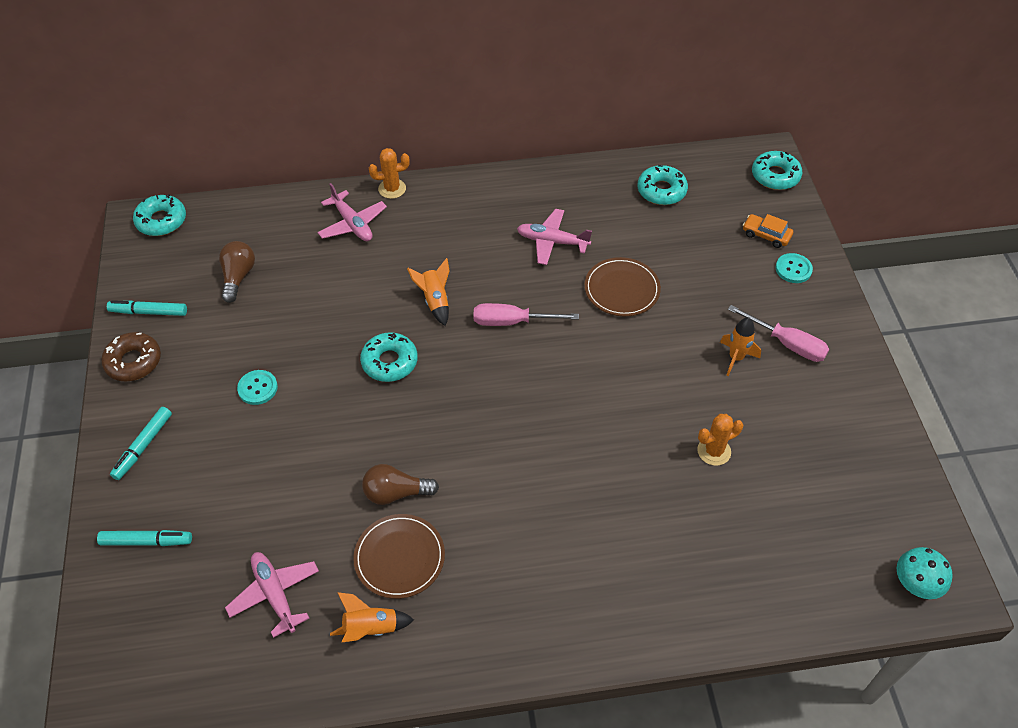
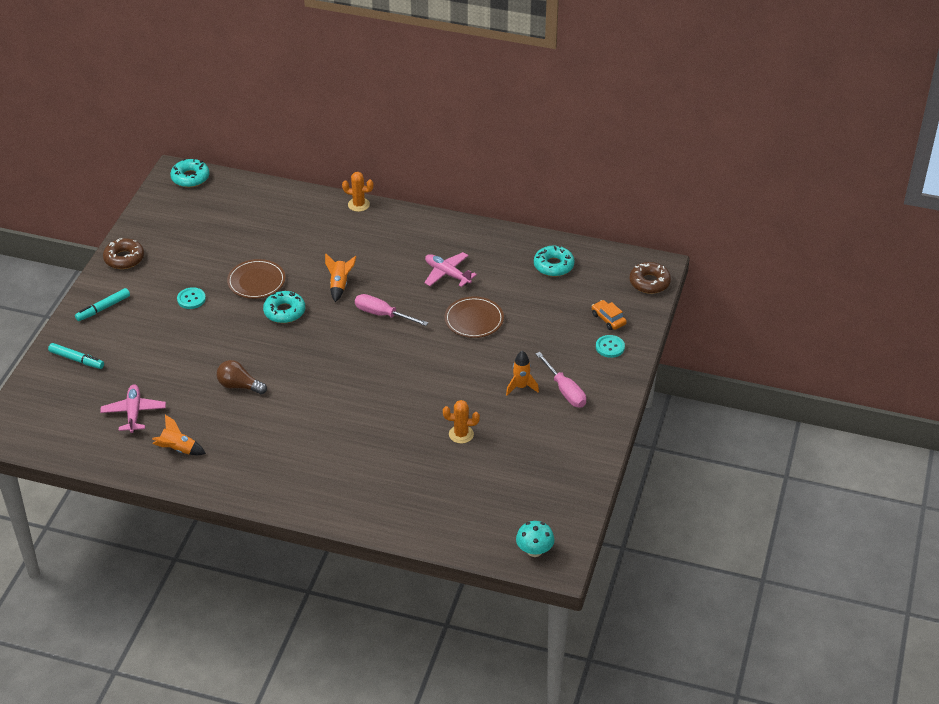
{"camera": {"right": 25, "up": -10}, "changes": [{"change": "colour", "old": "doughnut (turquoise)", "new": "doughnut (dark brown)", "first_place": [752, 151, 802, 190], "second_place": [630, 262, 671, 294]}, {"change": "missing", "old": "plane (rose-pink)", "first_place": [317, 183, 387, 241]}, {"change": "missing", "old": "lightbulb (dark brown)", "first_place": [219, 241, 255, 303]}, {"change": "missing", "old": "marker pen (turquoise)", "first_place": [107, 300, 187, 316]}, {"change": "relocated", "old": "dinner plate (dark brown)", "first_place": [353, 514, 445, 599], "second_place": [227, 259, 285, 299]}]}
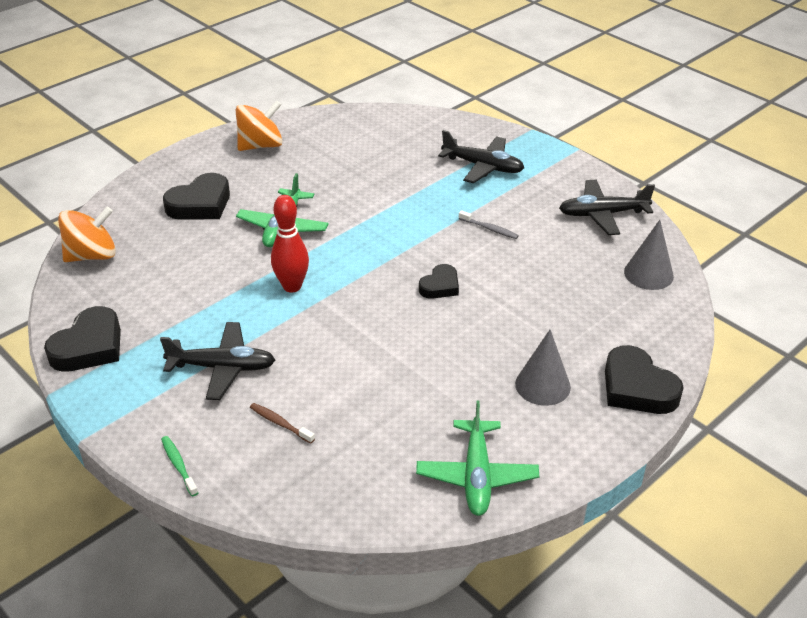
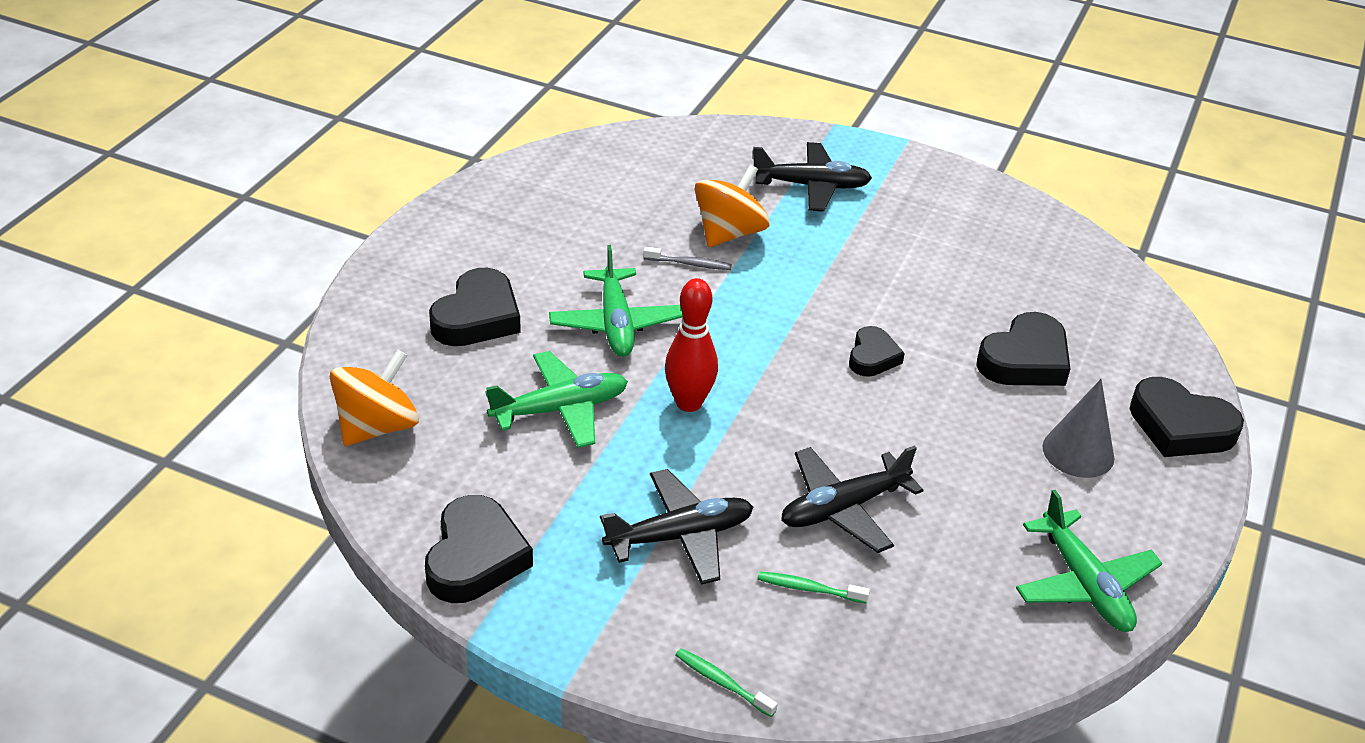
{"camera": {"right": -25, "up": 0}, "changes": [{"change": "relocated", "old": "spinning top (bright orange)", "first_place": [236, 100, 283, 151], "second_place": [694, 165, 770, 247]}, {"change": "relocated", "old": "plane (ebony)", "first_place": [559, 180, 655, 235], "second_place": [781, 445, 923, 553]}, {"change": "relocated", "old": "dental brush (grey)", "first_place": [459, 210, 519, 239], "second_place": [643, 247, 732, 270]}, {"change": "missing", "old": "cone (grey)", "first_place": [624, 220, 674, 290]}, {"change": "colour", "old": "dental brush (dark brown)", "new": "dental brush (green)", "first_place": [250, 403, 315, 444], "second_place": [757, 571, 870, 603]}, {"change": "appeared", "new": "heart (ebony)", "second_place": [976, 312, 1070, 386]}, {"change": "appeared", "new": "plane (green)", "second_place": [485, 351, 628, 448]}]}
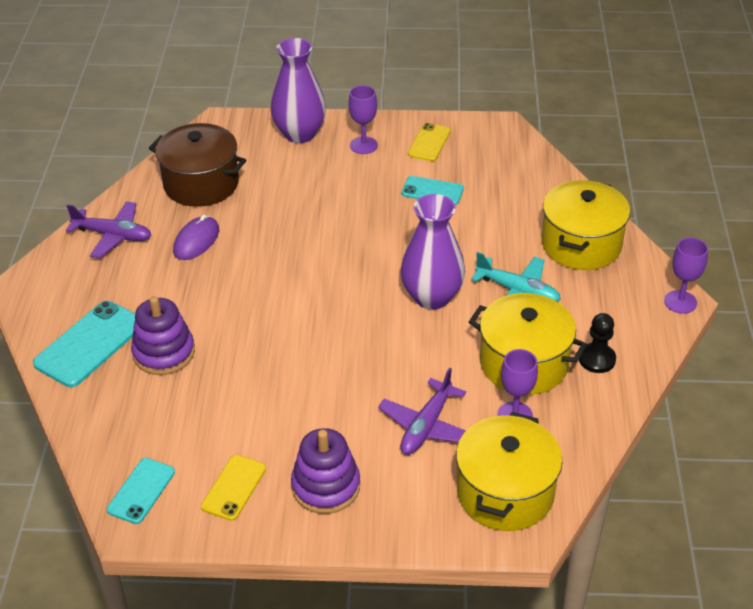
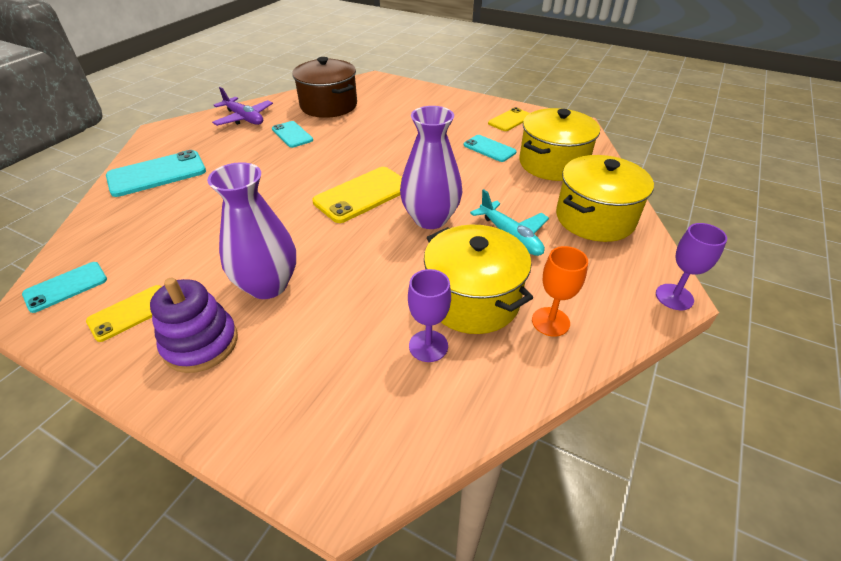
{"camera": {"right": 25, "up": 0}, "changes": [{"change": "relocated", "old": "flower vase (purple)", "first_place": [271, 38, 326, 143], "second_place": [207, 162, 296, 299]}, {"change": "missing", "old": "goblet (purple)", "first_place": [348, 85, 378, 154]}, {"change": "exchanged", "old": "computer mouse (purple)", "new": "mobile phone (turquoise)", "first_place": [173, 215, 219, 260], "second_place": [272, 121, 313, 148]}, {"change": "missing", "old": "stacking rings (purple)", "first_place": [131, 296, 195, 375]}, {"change": "exchanged", "old": "game pawn (ebony)", "new": "goblet (bright orange)", "first_place": [579, 313, 616, 373], "second_place": [532, 246, 588, 337]}, {"change": "missing", "old": "plane (purple)", "first_place": [378, 368, 466, 455]}, {"change": "relocated", "old": "cooking pot (bright yellow)", "first_place": [456, 412, 563, 531], "second_place": [519, 108, 600, 181]}, {"change": "appeared", "new": "mobile phone (bright yellow)", "second_place": [313, 167, 402, 223]}]}
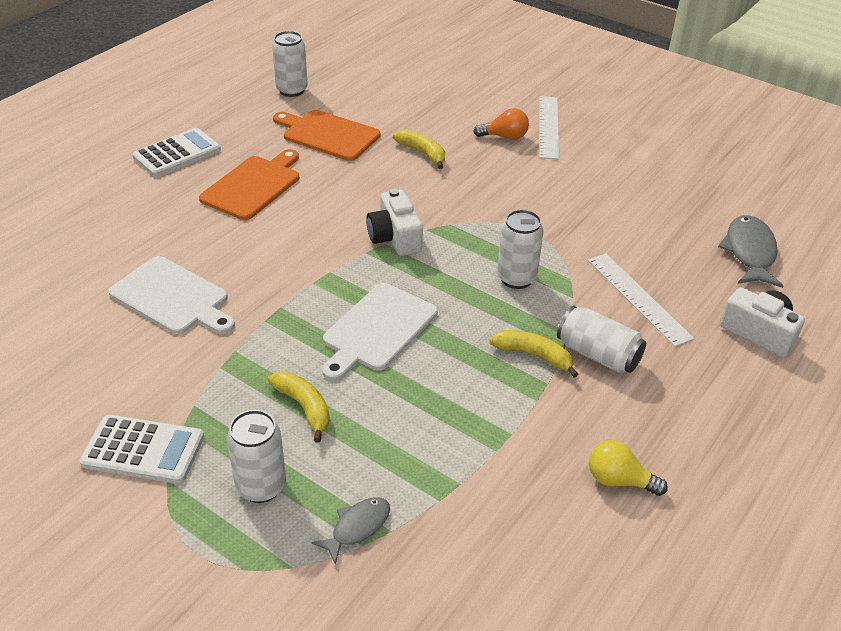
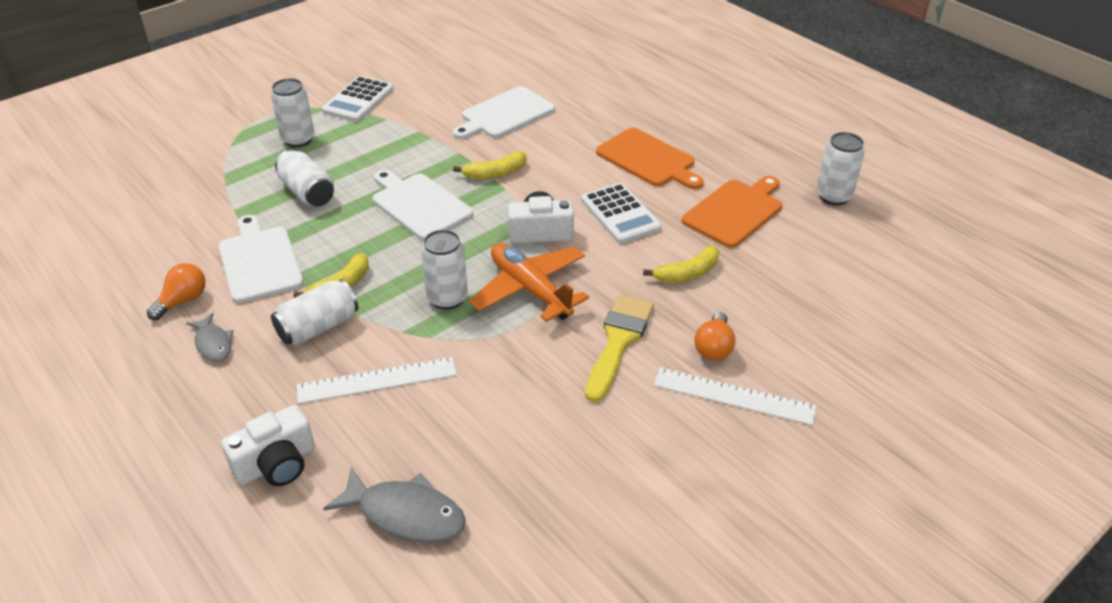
{"camera": {"right": 105, "up": 0}, "changes": [{"change": "relocated", "old": "adding machine (white)", "first_place": [132, 128, 221, 177], "second_place": [581, 183, 662, 244]}, {"change": "relocated", "old": "toy banana (bright yellow)", "first_place": [267, 372, 330, 442], "second_place": [453, 151, 526, 179]}, {"change": "colour", "old": "lightbulb (bright yellow)", "new": "lightbulb (bright orange)", "first_place": [589, 440, 668, 496], "second_place": [147, 263, 206, 320]}, {"change": "relocated", "old": "toy fish (grey)", "first_place": [311, 497, 390, 564], "second_place": [186, 313, 233, 362]}, {"change": "appeared", "new": "can (white)", "second_place": [275, 149, 334, 207]}, {"change": "appeared", "new": "bread board (white)", "second_place": [219, 215, 304, 303]}, {"change": "appeared", "new": "plane (bright orange)", "second_place": [469, 243, 589, 322]}, {"change": "appeared", "new": "paint brush (bright yellow)", "second_place": [585, 295, 654, 403]}]}
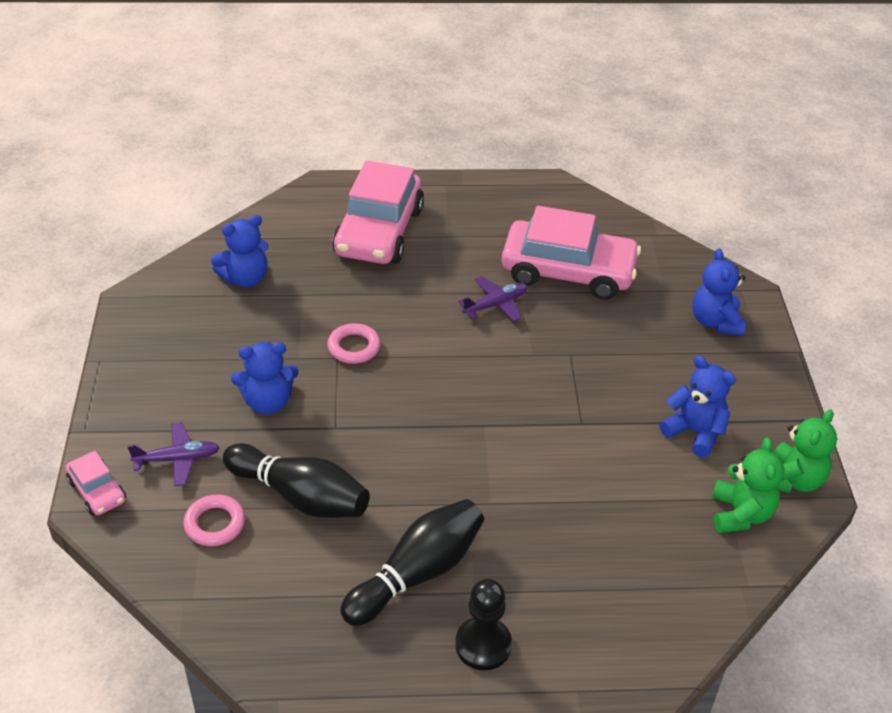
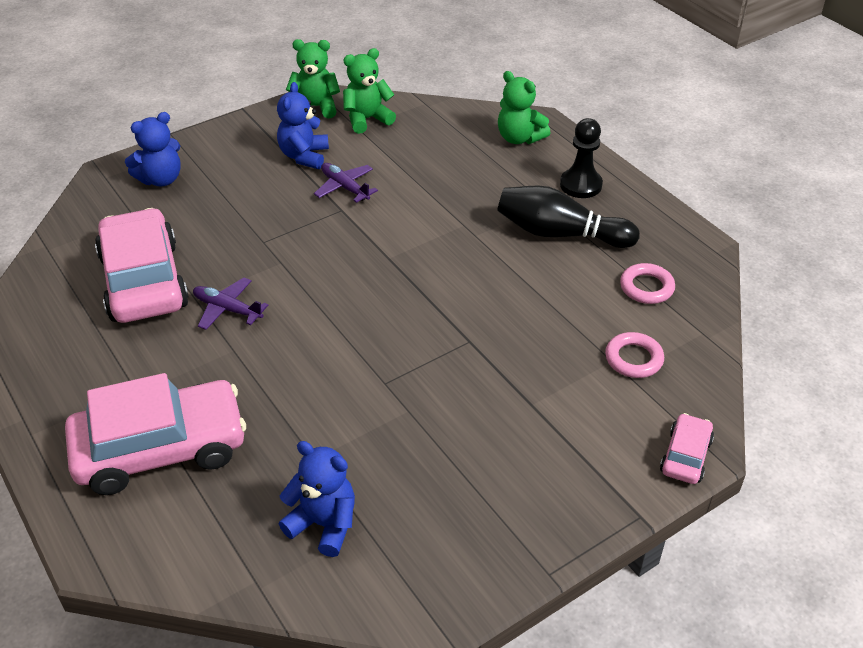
{"camera": {"right": -120, "up": 0}, "changes": [{"change": "relocated", "old": "ring (rose-pink)", "first_place": [327, 323, 381, 364], "second_place": [620, 263, 675, 304]}, {"change": "missing", "old": "teddy bear (cobalt)", "first_place": [231, 342, 299, 415]}, {"change": "relocated", "old": "plane (purple)", "first_place": [127, 422, 220, 486], "second_place": [314, 163, 378, 203]}, {"change": "missing", "old": "skittle (ebony)", "first_place": [223, 443, 370, 518]}, {"change": "appeared", "new": "teddy bear (green)", "second_place": [498, 71, 551, 144]}]}
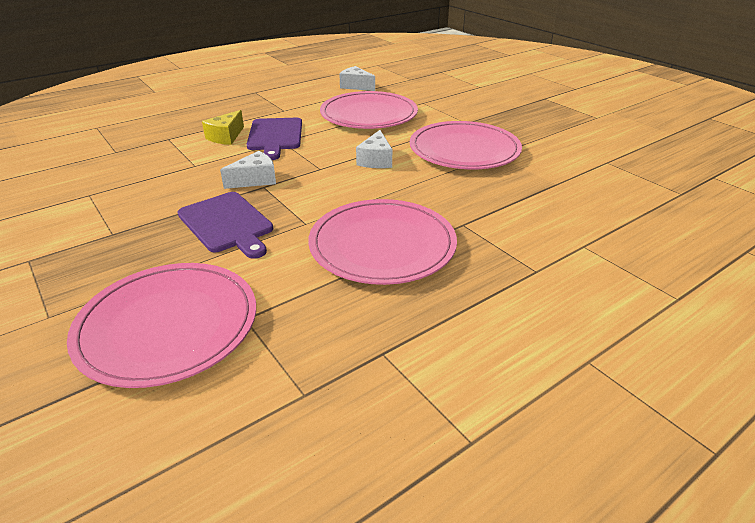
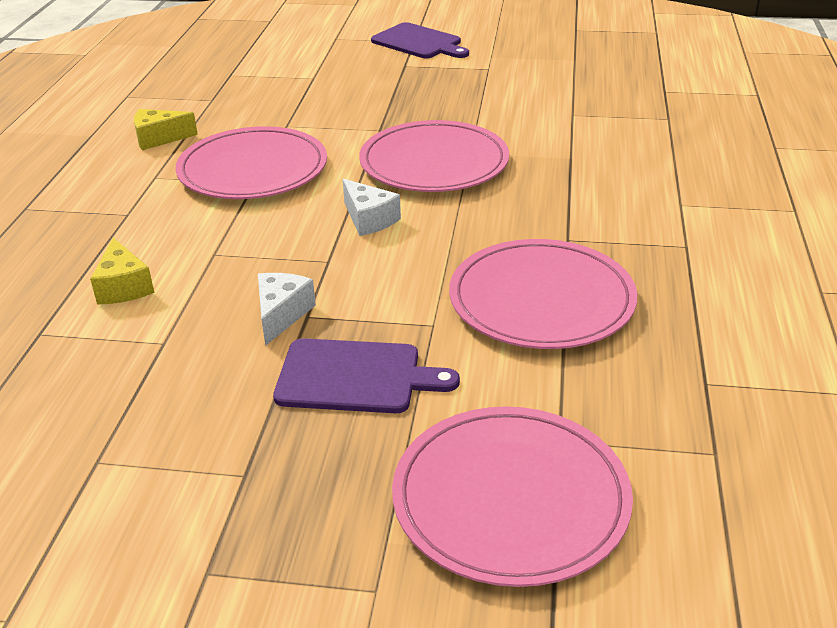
{"camera": {"right": -45, "up": 0}, "changes": [{"change": "colour", "old": "piece of cheese (white)", "new": "piece of cheese (bright yellow)", "first_place": [339, 66, 375, 91], "second_place": [134, 109, 198, 150]}, {"change": "relocated", "old": "bread board (purple)", "first_place": [246, 118, 302, 160], "second_place": [371, 22, 469, 58]}]}
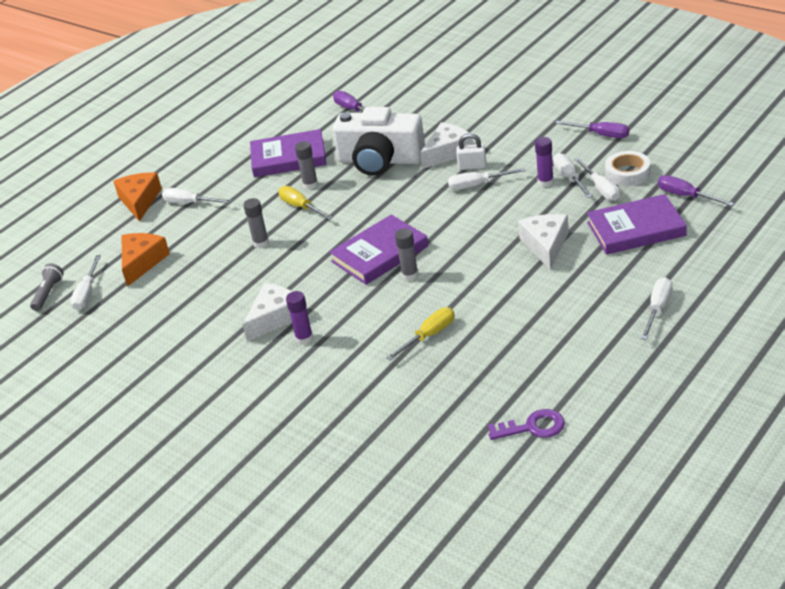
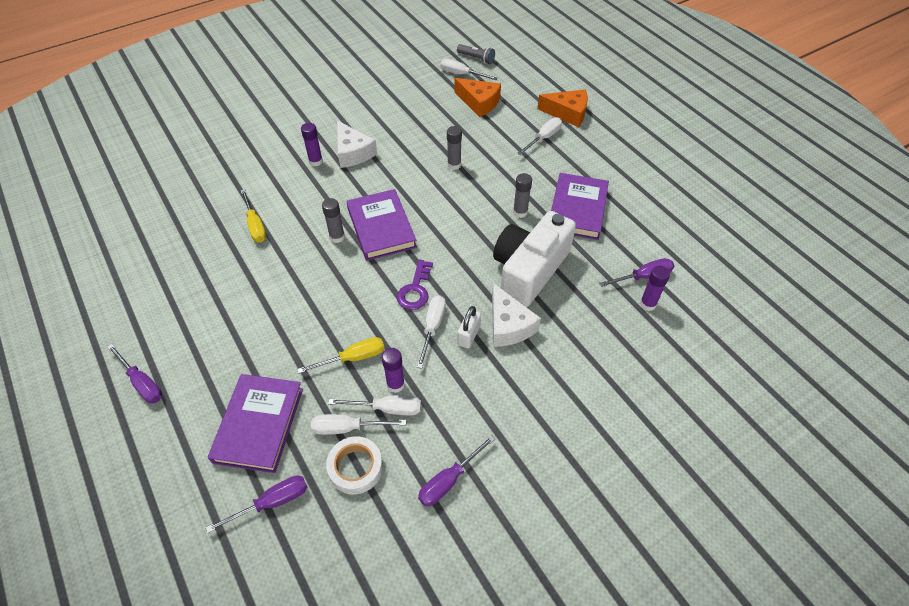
{"camera": {"right": 105, "up": 15}, "changes": [{"change": "relocated", "old": "screwdriver (bright yellow)", "first_place": [278, 186, 333, 220], "second_place": [297, 337, 385, 374]}, {"change": "missing", "old": "piece of cheese (white)", "first_place": [518, 214, 569, 270]}, {"change": "colour", "old": "screwdriver (white)", "new": "screwdriver (purple)", "first_place": [641, 277, 672, 340], "second_place": [107, 344, 162, 403]}, {"change": "relocated", "old": "latchkey (purple)", "first_place": [488, 409, 565, 440], "second_place": [397, 260, 433, 310]}, {"change": "appeared", "new": "stick of glue (purple)", "second_place": [640, 266, 670, 311]}]}
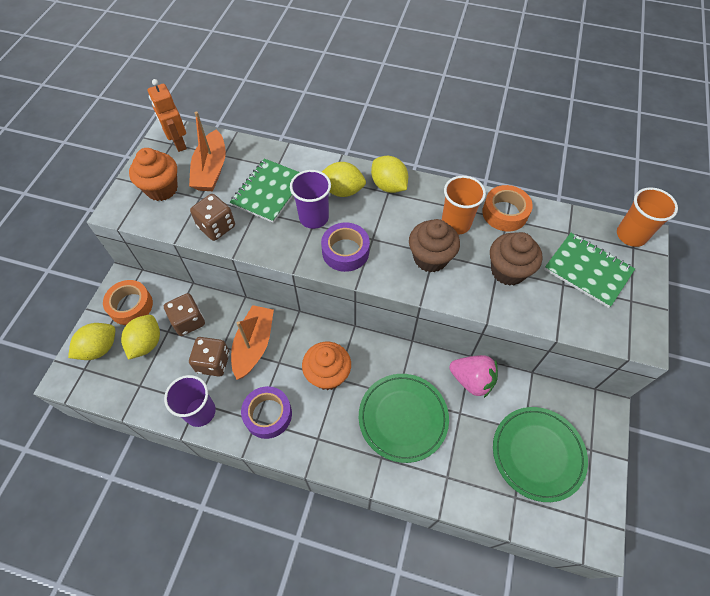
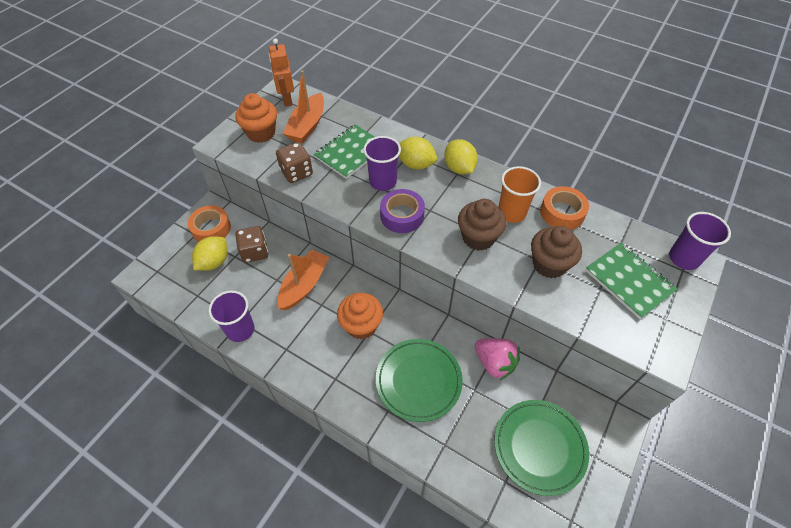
{"camera": {"right": 15, "up": -5}, "changes": [{"change": "colour", "old": "beaker (bright orange)", "new": "beaker (purple)", "first_place": [617, 187, 678, 247], "second_place": [669, 212, 731, 270]}, {"change": "missing", "old": "lemon (bright yellow)", "first_place": [68, 323, 115, 360]}, {"change": "missing", "old": "game die (dark brown)", "first_place": [189, 337, 230, 377]}, {"change": "missing", "old": "roll of tape (purple)", "first_place": [241, 386, 292, 439]}]}
